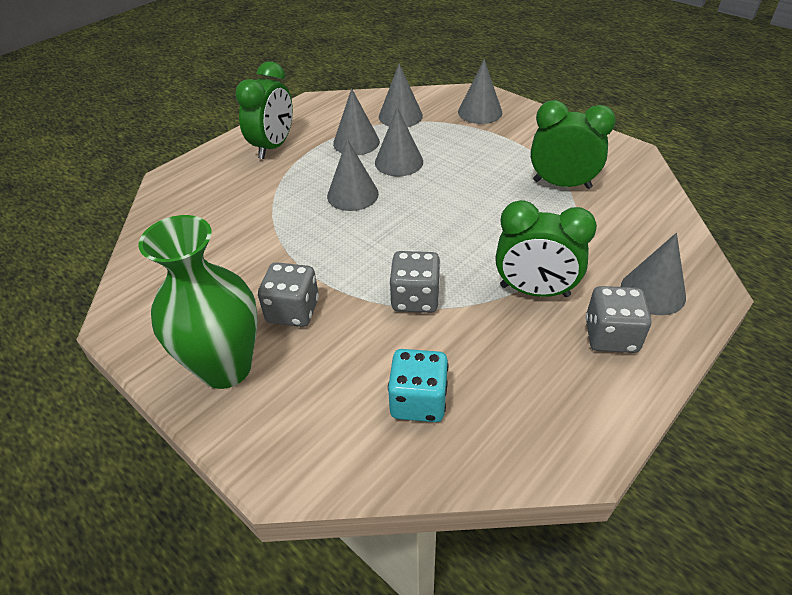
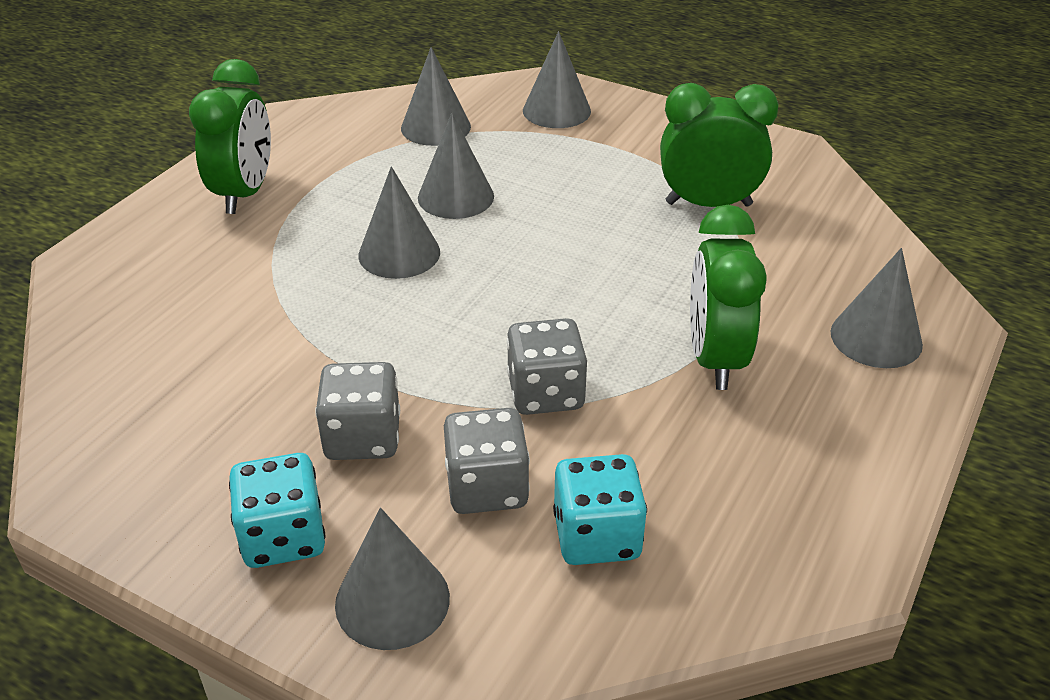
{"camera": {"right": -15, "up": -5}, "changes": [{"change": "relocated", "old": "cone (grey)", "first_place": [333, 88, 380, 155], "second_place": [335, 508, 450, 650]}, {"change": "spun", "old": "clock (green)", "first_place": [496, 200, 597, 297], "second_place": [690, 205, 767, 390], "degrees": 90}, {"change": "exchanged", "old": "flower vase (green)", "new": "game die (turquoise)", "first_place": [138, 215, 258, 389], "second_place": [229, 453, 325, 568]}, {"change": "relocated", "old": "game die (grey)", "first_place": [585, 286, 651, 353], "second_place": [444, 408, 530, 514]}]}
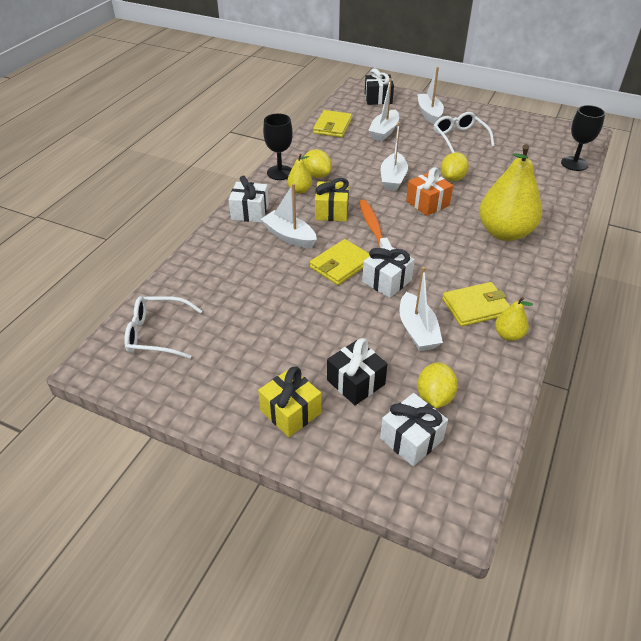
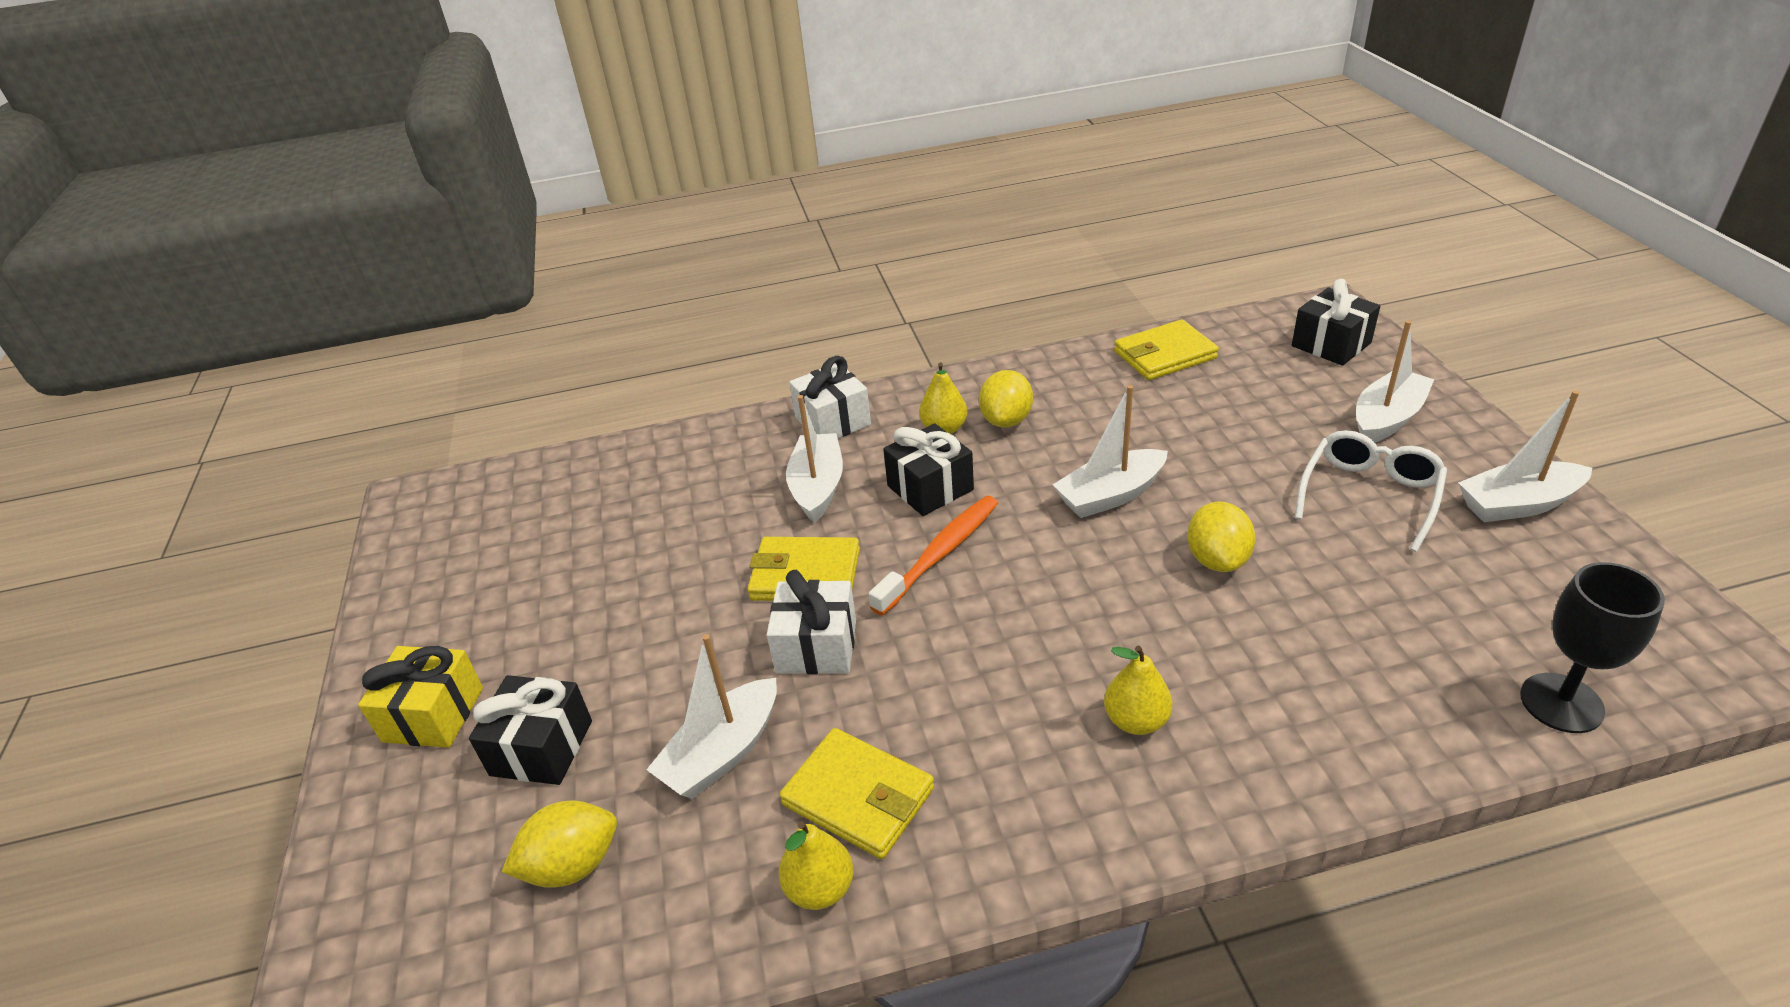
{"camera": {"right": 55, "up": -5}, "changes": [{"change": "relocated", "old": "boat (white)", "first_place": [368, 78, 399, 141], "second_place": [1458, 390, 1592, 522]}, {"change": "missing", "old": "goblet (ebony)", "first_place": [263, 113, 293, 180]}, {"change": "size", "old": "pear (bright yellow)", "first_place": [479, 144, 542, 241], "second_place": [1104, 646, 1173, 735], "factor": 0.45}, {"change": "spun", "old": "lemon (bright yellow)", "first_place": [441, 152, 469, 182], "second_place": [1187, 502, 1256, 572], "degrees": -75}, {"change": "missing", "old": "gift (bright orange)", "first_place": [406, 167, 453, 216]}, {"change": "colour", "old": "gift (bright yellow)", "new": "gift (ebony)", "first_place": [315, 178, 349, 222], "second_place": [883, 423, 974, 516]}, {"change": "missing", "old": "eyeglasses (white)", "first_place": [124, 296, 202, 359]}, {"change": "missing", "old": "gift (white)", "first_place": [380, 393, 448, 466]}]}
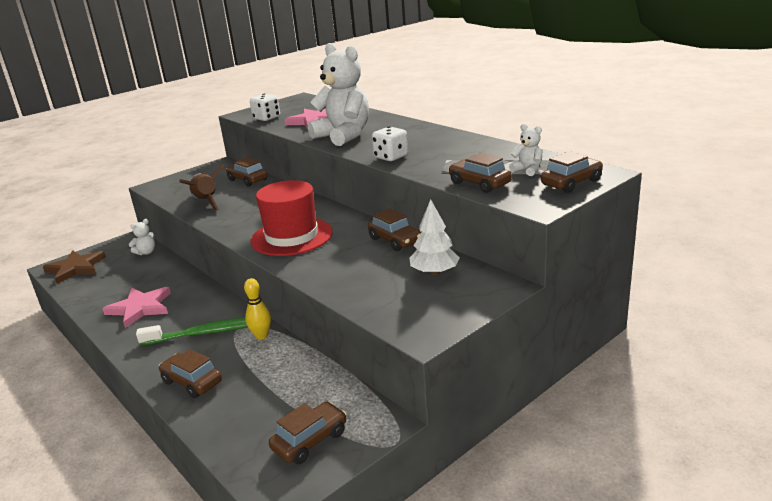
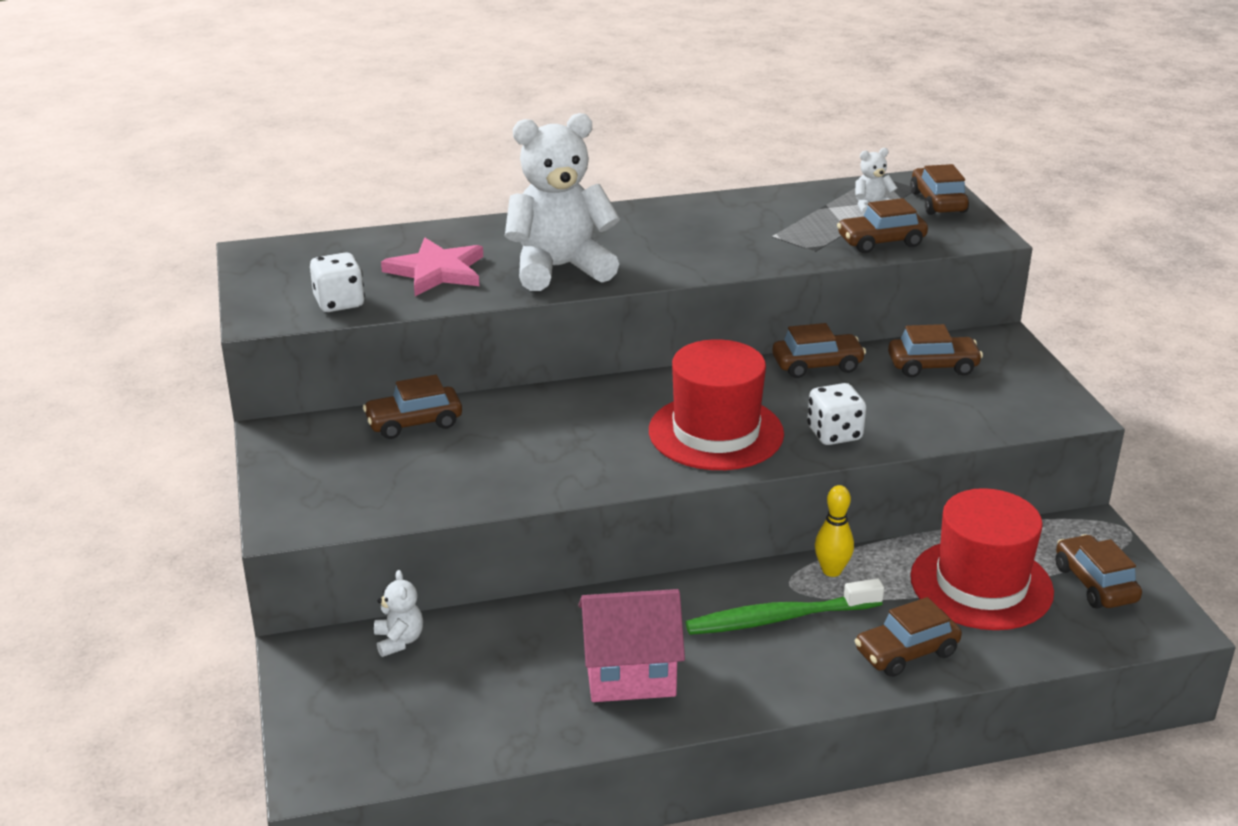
{"camera": {"right": -65, "up": 5}, "changes": [{"change": "relocated", "old": "game die (white)", "first_place": [372, 126, 408, 161], "second_place": [807, 383, 866, 445]}, {"change": "missing", "old": "toy rocket (dark brown)", "first_place": [179, 163, 225, 211]}, {"change": "exchanged", "old": "fir tree (white)", "new": "toy car (dark brown)", "first_place": [409, 199, 460, 275], "second_place": [888, 324, 983, 377]}, {"change": "missing", "old": "star (dark brown)", "first_place": [43, 251, 106, 284]}, {"change": "exchanged", "old": "star (rose-pink)", "new": "toy house (rose-pink)", "first_place": [102, 287, 171, 328], "second_place": [578, 589, 685, 702]}, {"change": "spun", "old": "dental brush (green)", "first_place": [136, 317, 248, 346], "second_place": [686, 578, 884, 635], "degrees": -120}, {"change": "appeared", "new": "top hat (red)", "second_place": [910, 488, 1054, 630]}]}
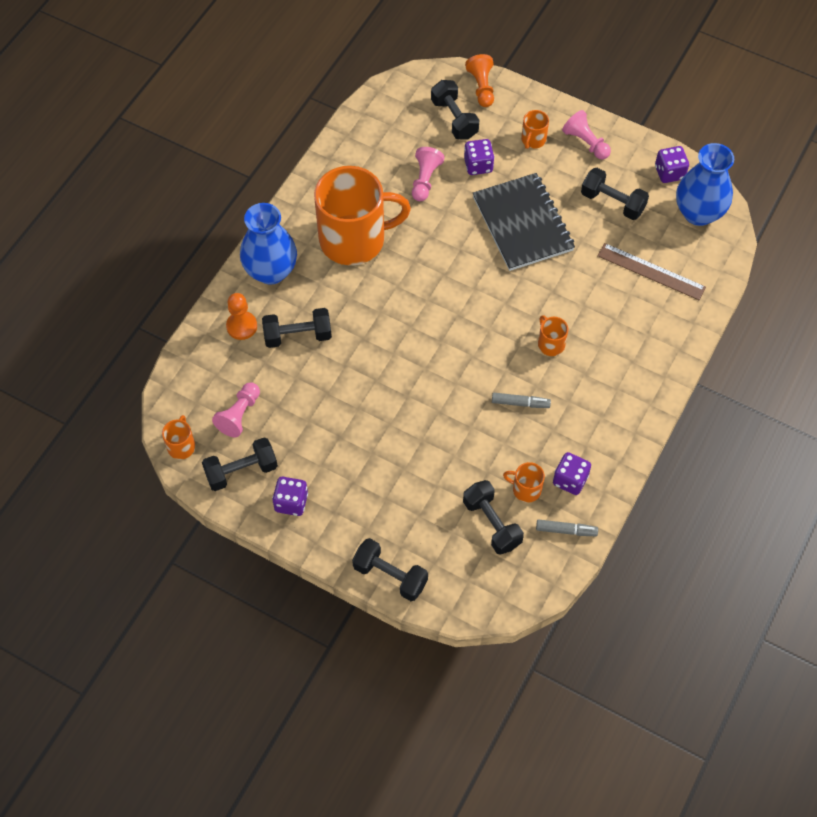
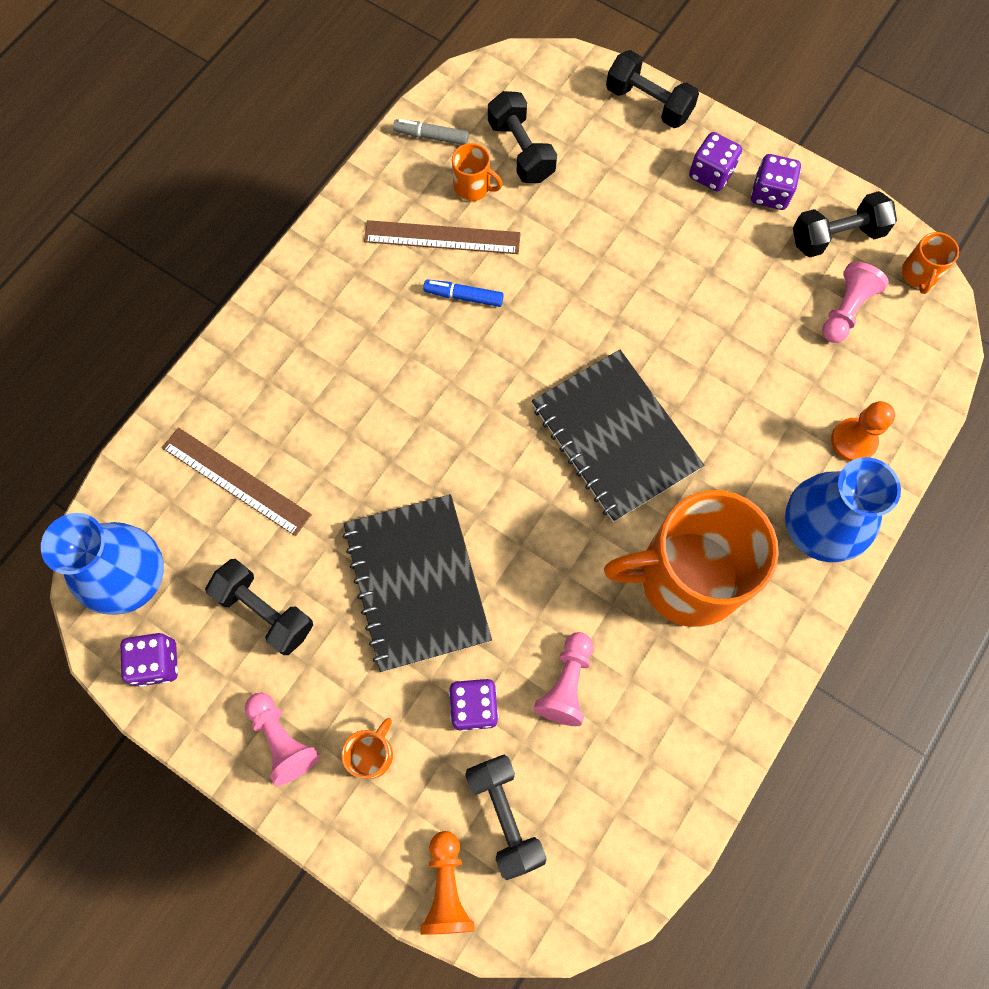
{"camera": {"right": -175, "up": 10}, "changes": [{"change": "missing", "old": "hand weight (ebony)", "first_place": [262, 308, 332, 348]}, {"change": "missing", "old": "tea mug (bright orange)", "first_place": [538, 315, 568, 356]}, {"change": "colour", "old": "marker pen (grey)", "new": "marker pen (cobalt)", "first_place": [492, 393, 551, 408], "second_place": [423, 280, 504, 307]}, {"change": "relocated", "old": "game die (purple)", "first_place": [553, 452, 591, 495], "second_place": [689, 132, 742, 191]}, {"change": "appeared", "new": "straightedge (dark brown)", "second_place": [364, 220, 521, 254]}, {"change": "appeared", "new": "notepad (ebony)", "second_place": [532, 349, 704, 522]}]}
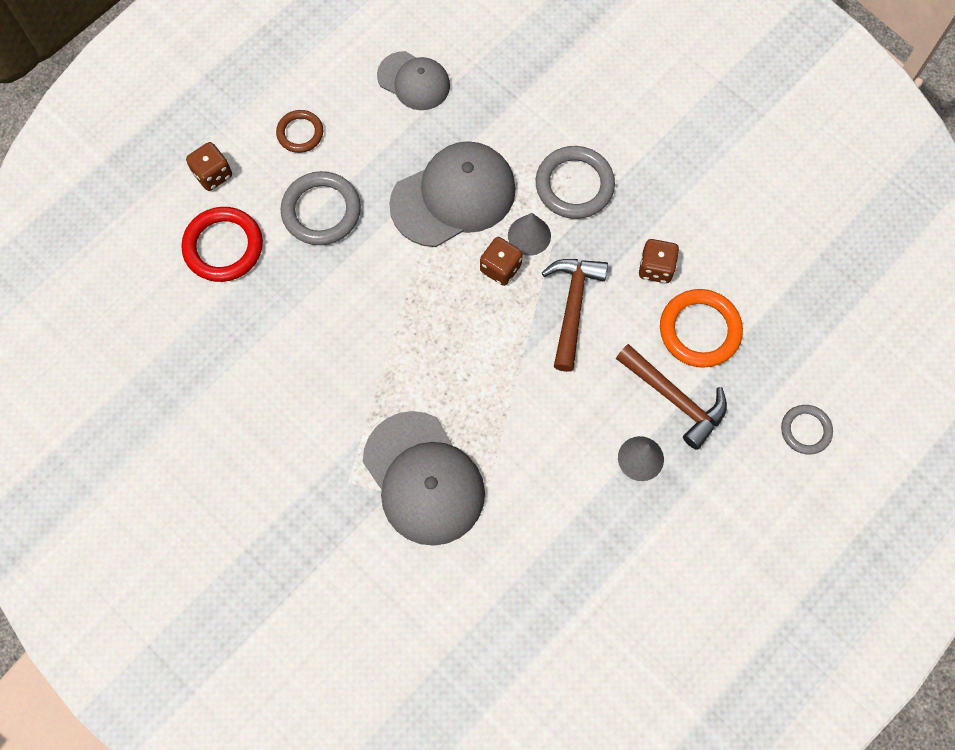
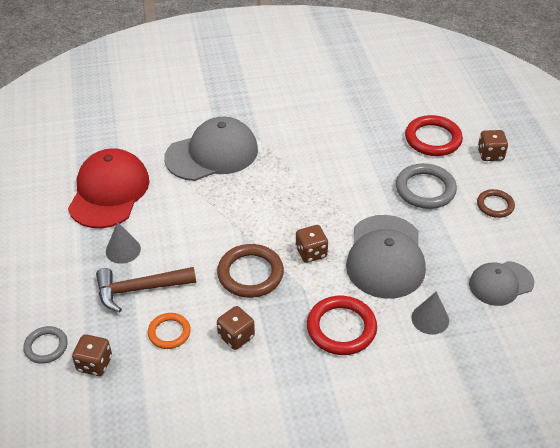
{"camera": {"right": 125, "up": -25}, "changes": [{"change": "colour", "old": "ring (grey)", "new": "ring (red)", "first_place": [536, 146, 615, 219], "second_place": [307, 296, 377, 355]}, {"change": "relocated", "old": "cone (grey)", "first_place": [508, 213, 551, 256], "second_place": [411, 291, 449, 335]}, {"change": "exchanged", "old": "carpenter's hammer (dark brown)", "new": "ring (dark brown)", "first_place": [542, 259, 608, 372], "second_place": [217, 244, 284, 298]}, {"change": "size", "old": "ring (bright orange)", "first_place": [660, 289, 743, 368], "second_place": [148, 313, 191, 349], "factor": 0.61}, {"change": "spun", "old": "baseball cap (grey)", "first_place": [363, 411, 485, 546], "second_place": [164, 117, 258, 181], "degrees": 150}, {"change": "appeared", "new": "baseball cap (red)", "second_place": [68, 148, 150, 228]}, {"change": "appeared", "new": "game die (dark brown)", "second_place": [72, 334, 112, 376]}]}
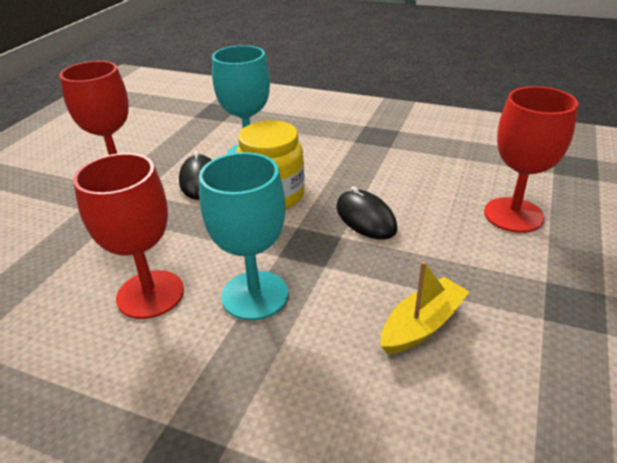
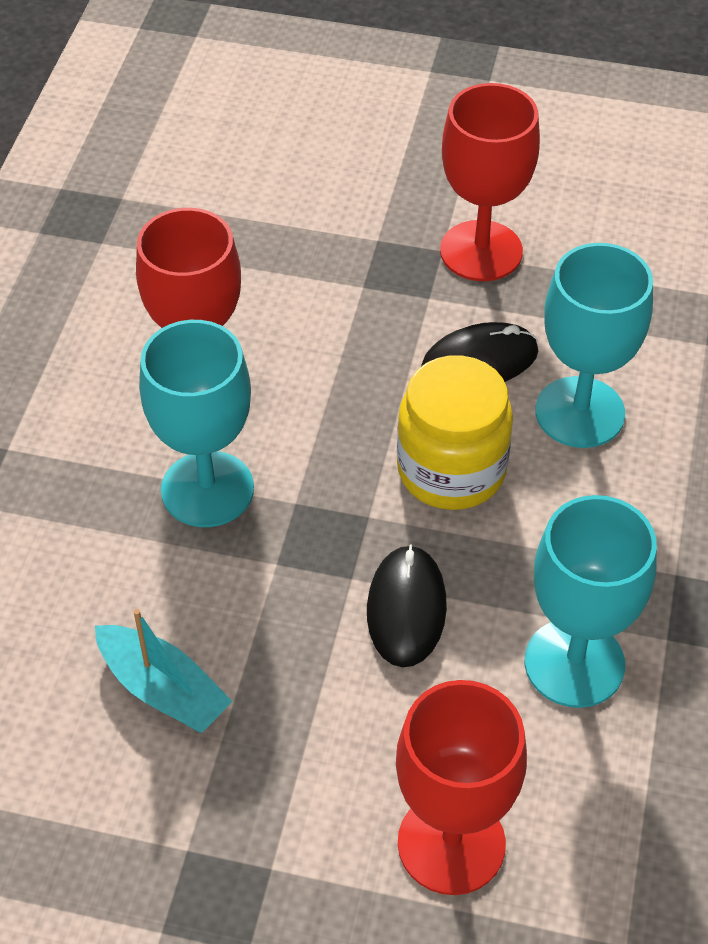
{"camera": {"right": 80, "up": 15}, "changes": [{"change": "spun", "old": "computer mouse (ebony)", "first_place": [336, 186, 397, 240], "second_place": [367, 544, 447, 667], "degrees": -45}, {"change": "colour", "old": "boat (bright yellow)", "new": "boat (turquoise)", "first_place": [381, 261, 469, 354], "second_place": [95, 609, 233, 733]}, {"change": "appeared", "new": "goblet (turquoise)", "second_place": [525, 495, 657, 708]}]}
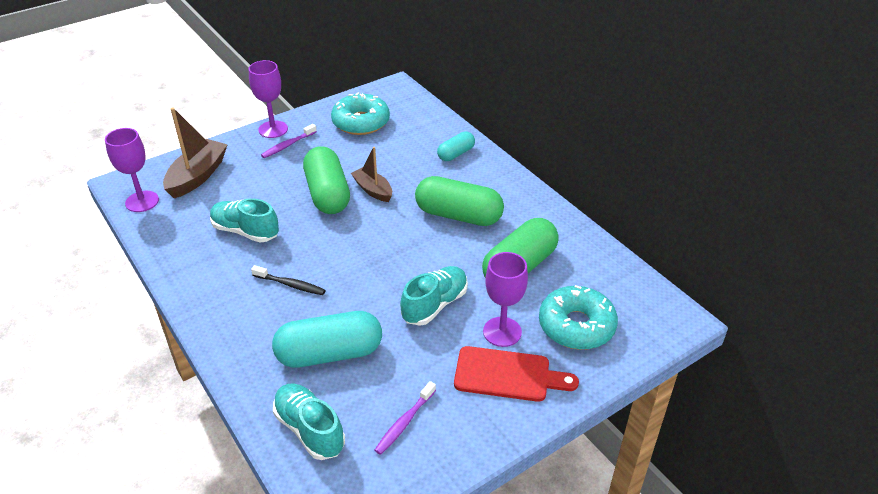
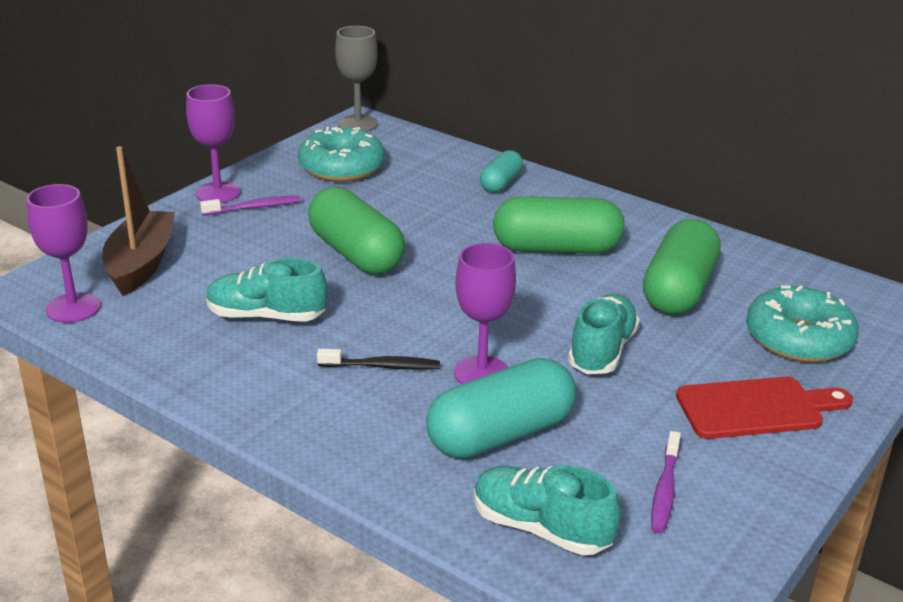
{"camera": {"right": -20, "up": -10}, "changes": [{"change": "spun", "old": "dental brush (purple)", "first_place": [261, 124, 317, 158], "second_place": [200, 196, 301, 216], "degrees": -135}, {"change": "missing", "old": "boat (dark brown)", "first_place": [351, 147, 392, 202]}, {"change": "relocated", "old": "goblet (purple)", "first_place": [483, 252, 528, 347], "second_place": [454, 243, 516, 384]}, {"change": "appeared", "new": "goblet (grey)", "second_place": [335, 26, 378, 132]}]}
